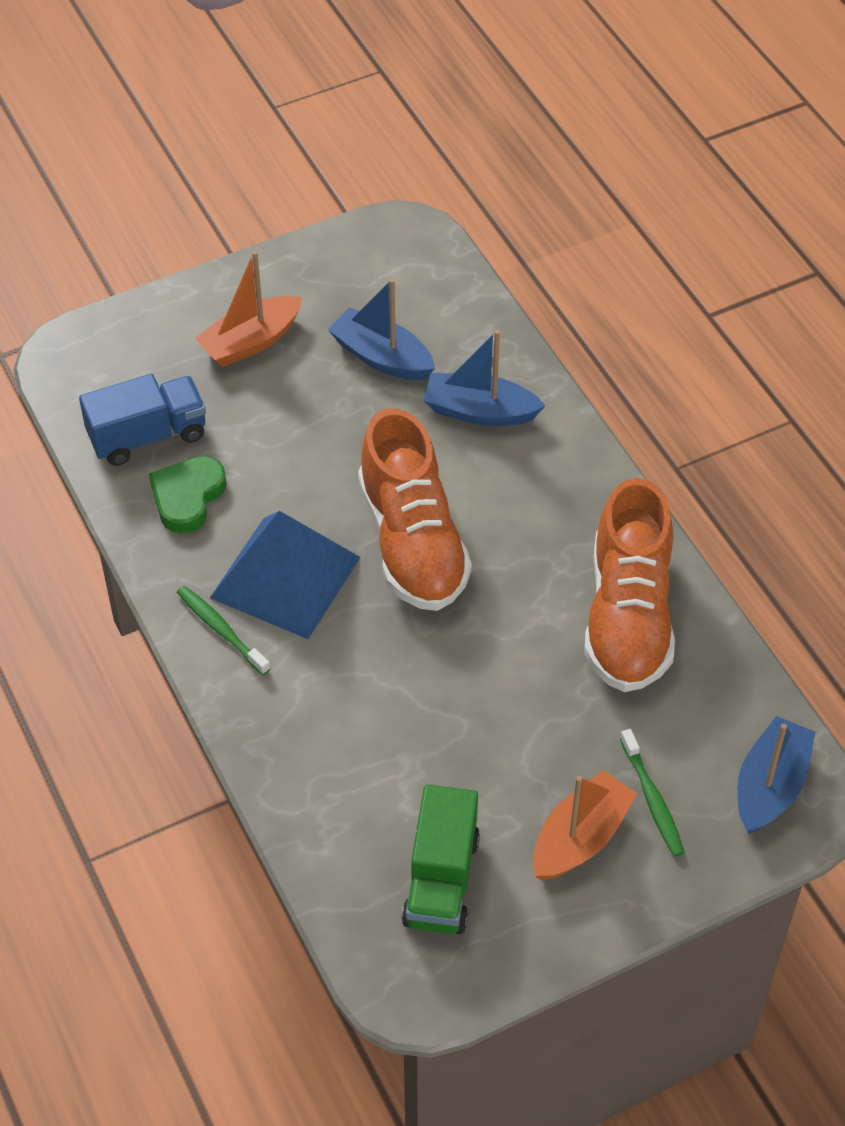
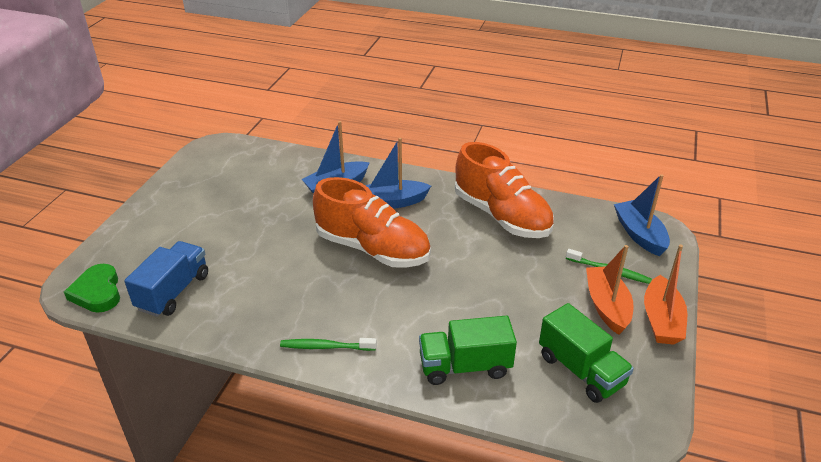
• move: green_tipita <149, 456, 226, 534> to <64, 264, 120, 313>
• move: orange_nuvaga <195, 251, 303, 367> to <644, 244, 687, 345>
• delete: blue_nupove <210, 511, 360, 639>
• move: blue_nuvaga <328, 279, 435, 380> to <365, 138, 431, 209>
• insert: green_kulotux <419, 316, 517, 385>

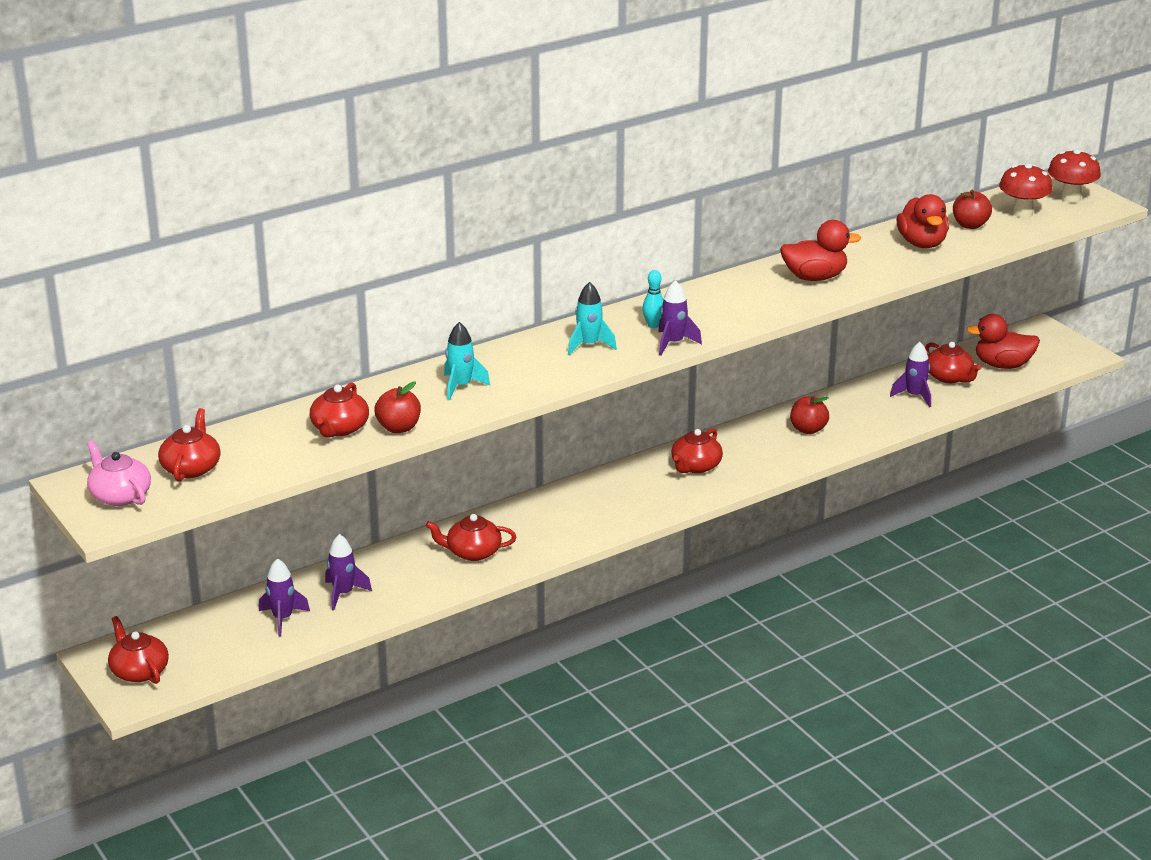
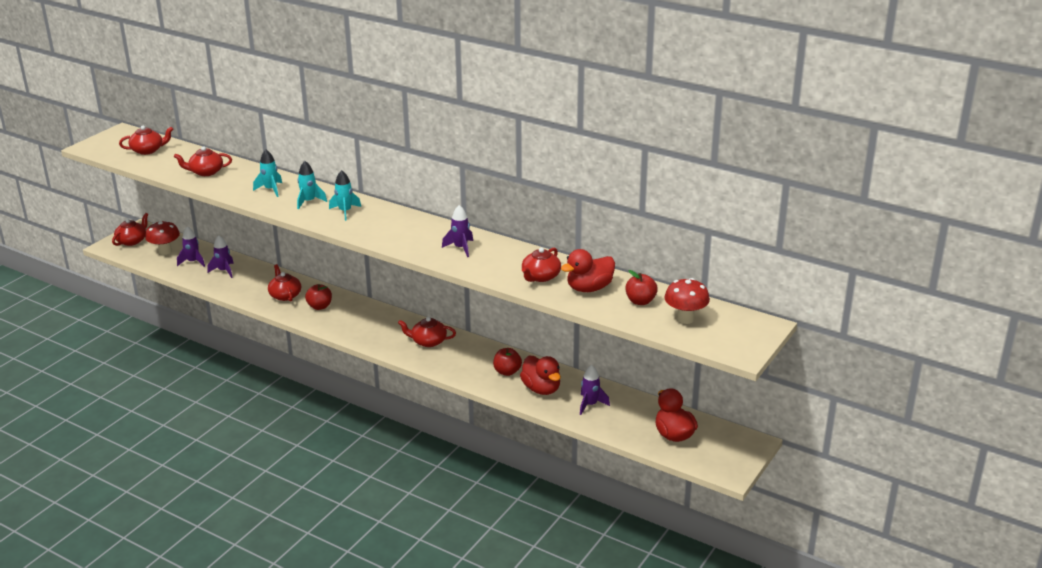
• delete: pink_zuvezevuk <87, 440, 151, 506>
• move: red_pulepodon <374, 381, 421, 433> to <305, 284, 332, 310>
• delete: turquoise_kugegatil <642, 270, 663, 328>
• move: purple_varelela <658, 280, 702, 356> to <442, 205, 473, 257>
• move: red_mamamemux <780, 220, 861, 281> to <520, 356, 561, 395>
• move: red_zuvezevuk <925, 342, 981, 383> to <522, 247, 561, 282>
• move: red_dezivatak <1048, 149, 1101, 203> to <145, 220, 180, 255>
• insert: turquoise_varelela <297, 161, 327, 210>

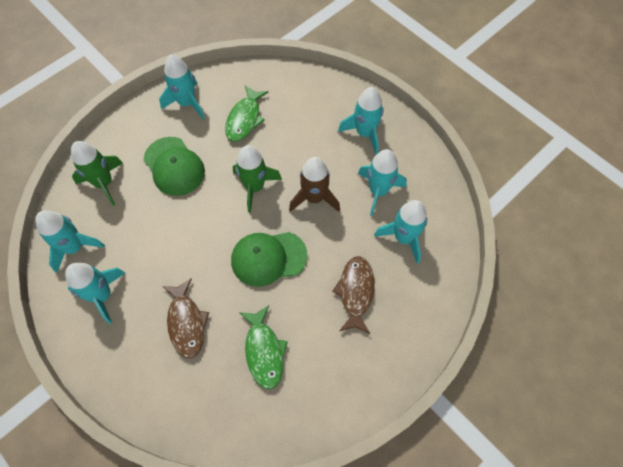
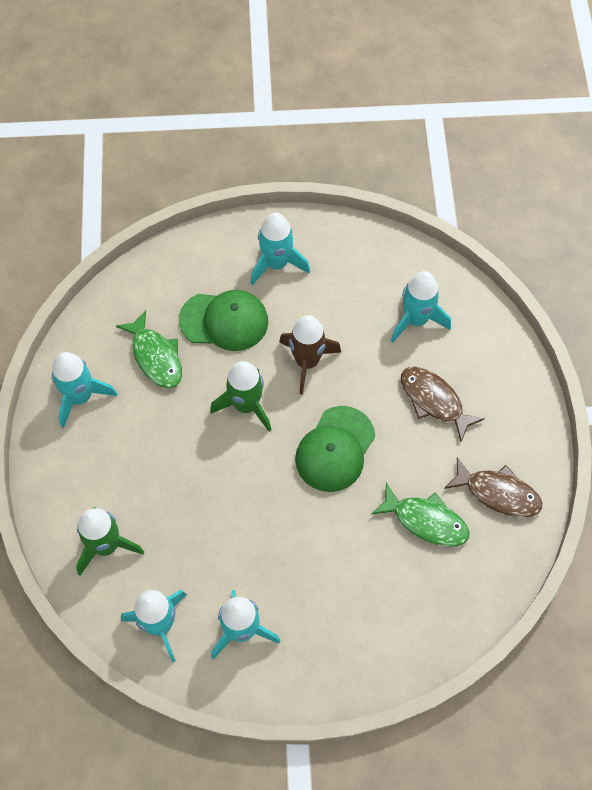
• move: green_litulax <144, 137, 205, 196> to <179, 290, 268, 351>
• move: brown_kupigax <162, 278, 209, 358> to <444, 457, 542, 517>
• delete: turquoise_varelela <358, 149, 407, 216>

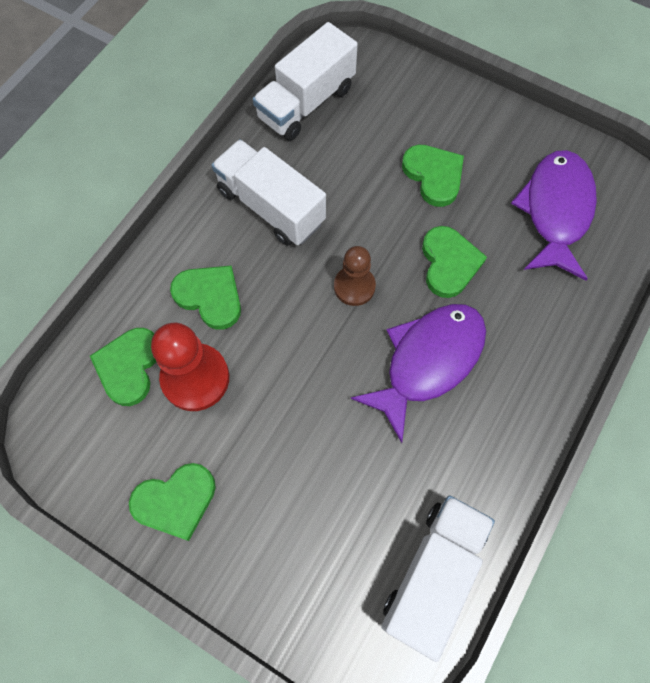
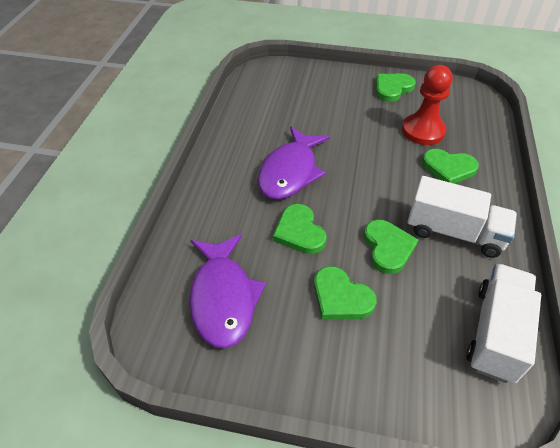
• move: green_tipita <90, 328, 156, 406> to <364, 220, 419, 274>
• delete: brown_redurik <334, 246, 376, 306>
• delete: white_kulotux <381, 495, 495, 662>

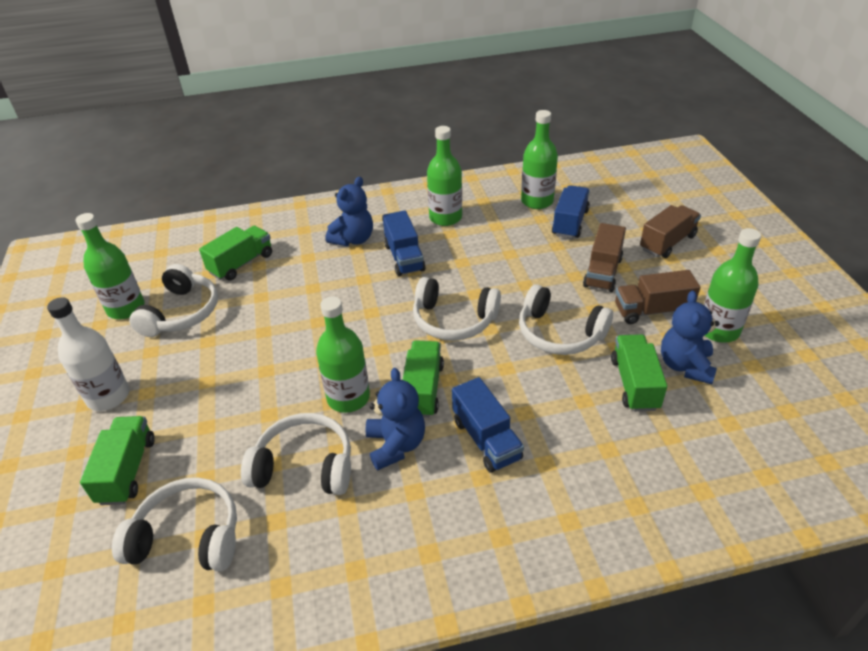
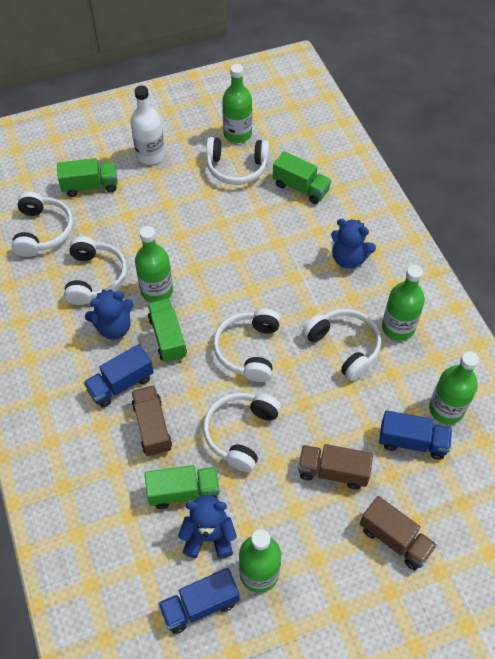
• move: blue_kulotux <383, 210, 426, 276> to <158, 568, 240, 634>
• rotate: green_kulotux <403, 340, 444, 418> = <148, 298, 187, 363> 105 degrees counterclockwise
• move: brown_kulotux <615, 270, 700, 324> to <131, 385, 172, 457>
• insert: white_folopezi <302, 309, 381, 381>

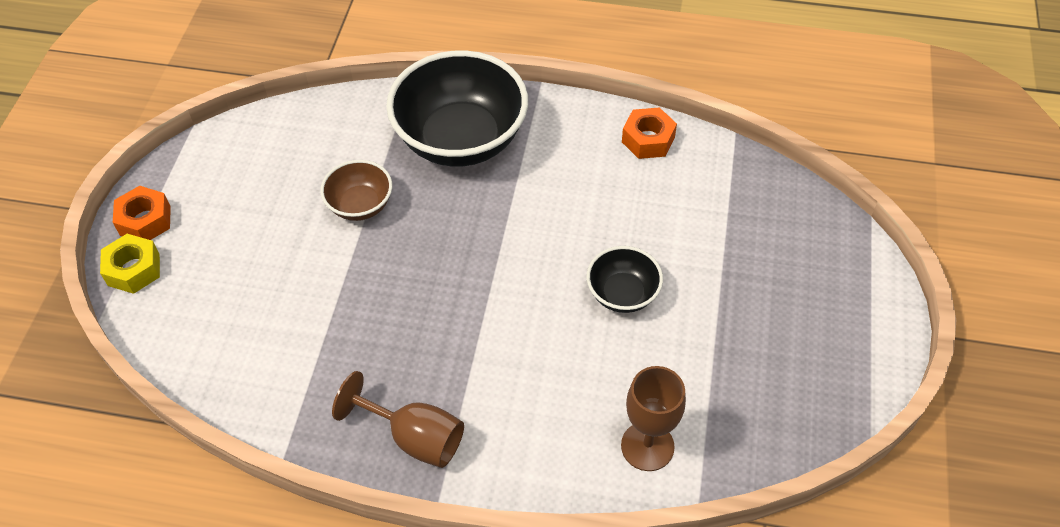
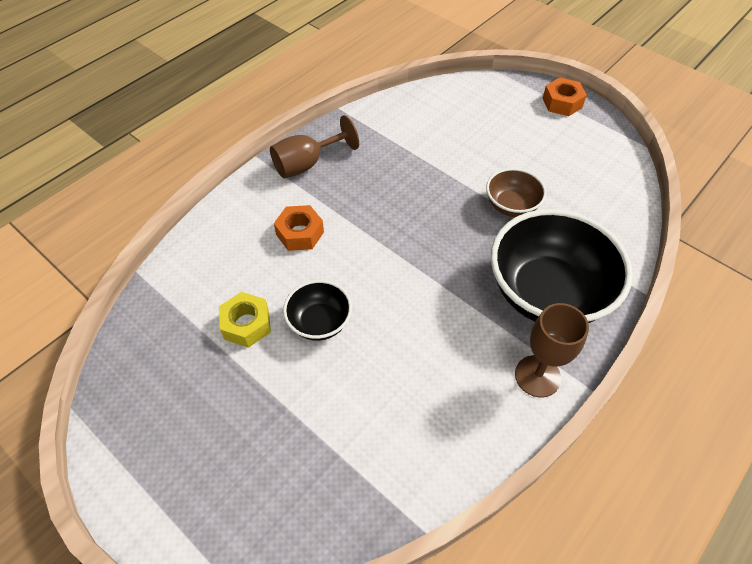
• move: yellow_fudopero <100, 234, 160, 294> to <219, 292, 271, 348>
• move: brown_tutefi <621, 366, 686, 471> to <515, 303, 589, 398>
• move: orange_fudopero <622, 107, 677, 159> to <274, 205, 324, 251>

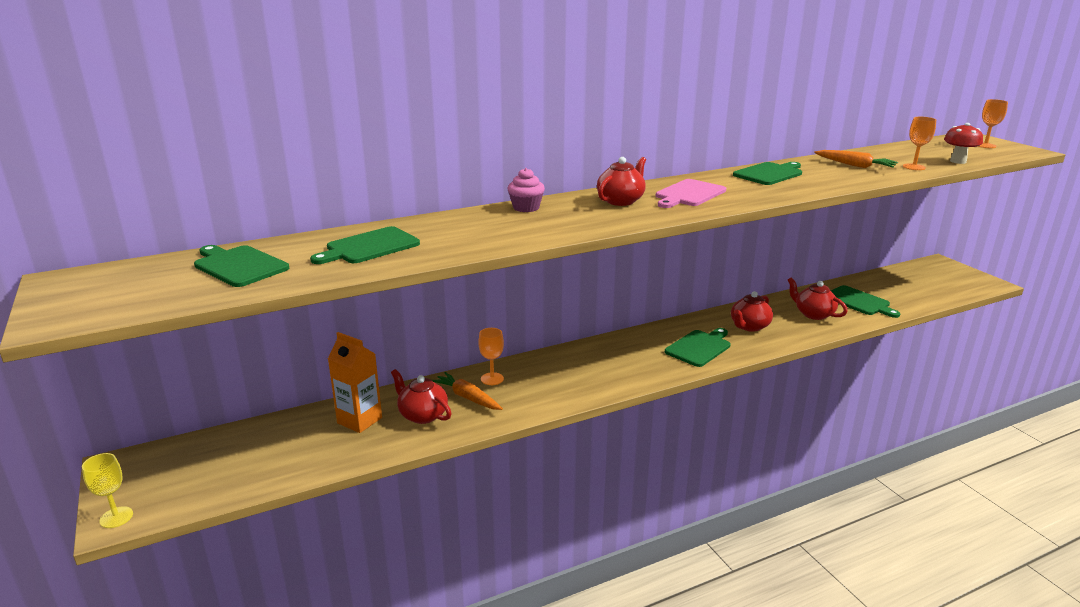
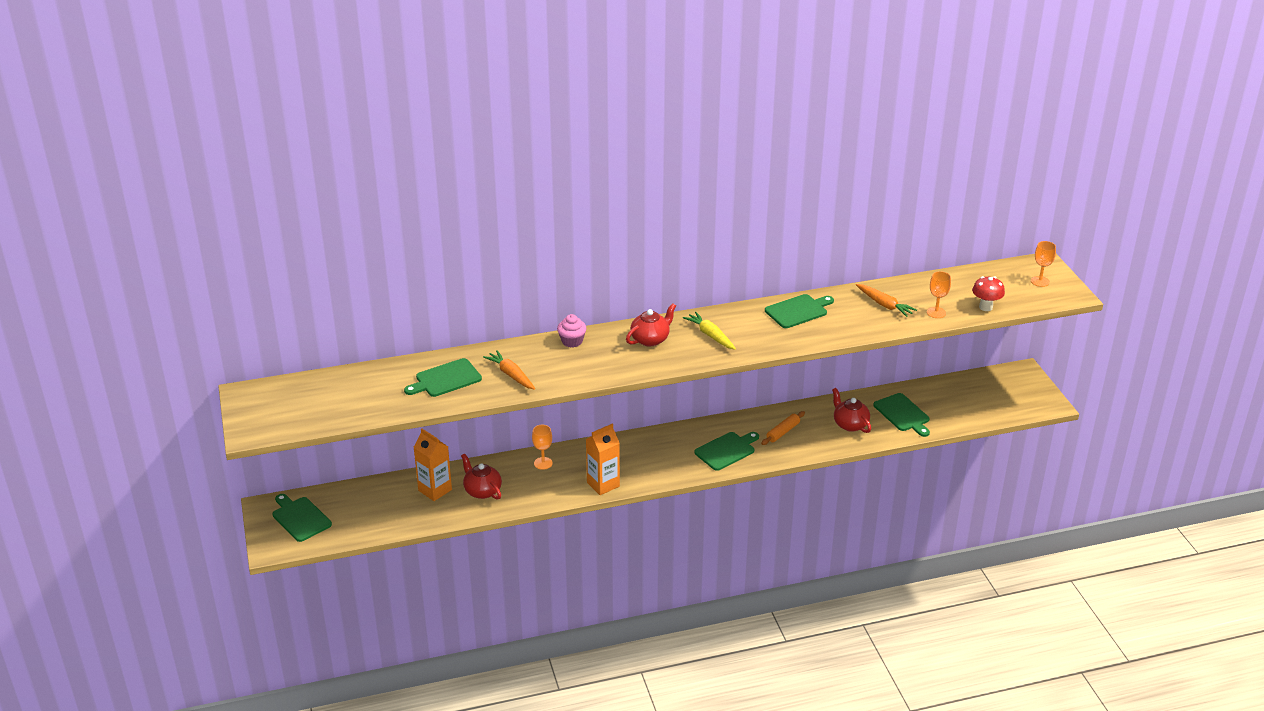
• delete: yellow_tutefi <82, 453, 133, 528>
• move: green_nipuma <194, 245, 289, 287> to <273, 494, 332, 542>
• move: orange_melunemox <432, 372, 503, 410> to <483, 350, 535, 390>
• replace: pink_nipuma <656, 179, 726, 208> to yellow_melunemox <683, 312, 736, 350>
• replace: red_zuvezevuk <731, 291, 773, 332> to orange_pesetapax <761, 411, 805, 445>
• insert: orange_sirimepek <586, 424, 620, 495>

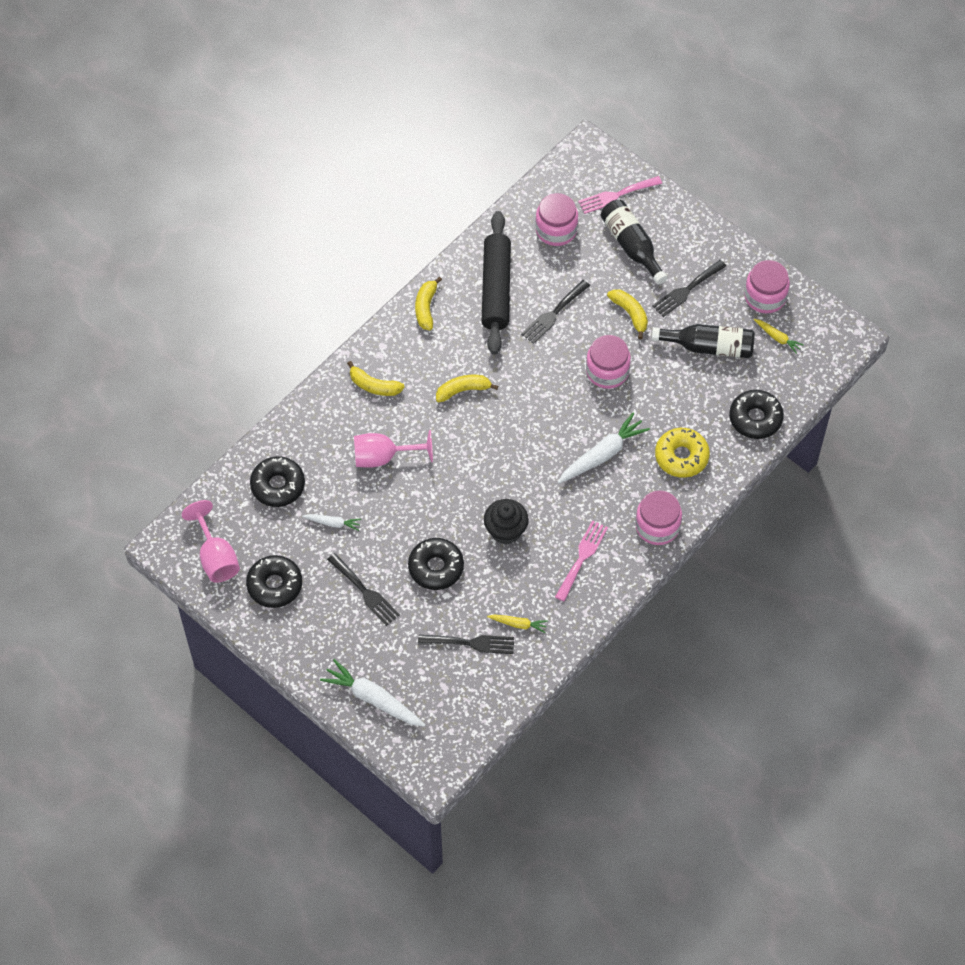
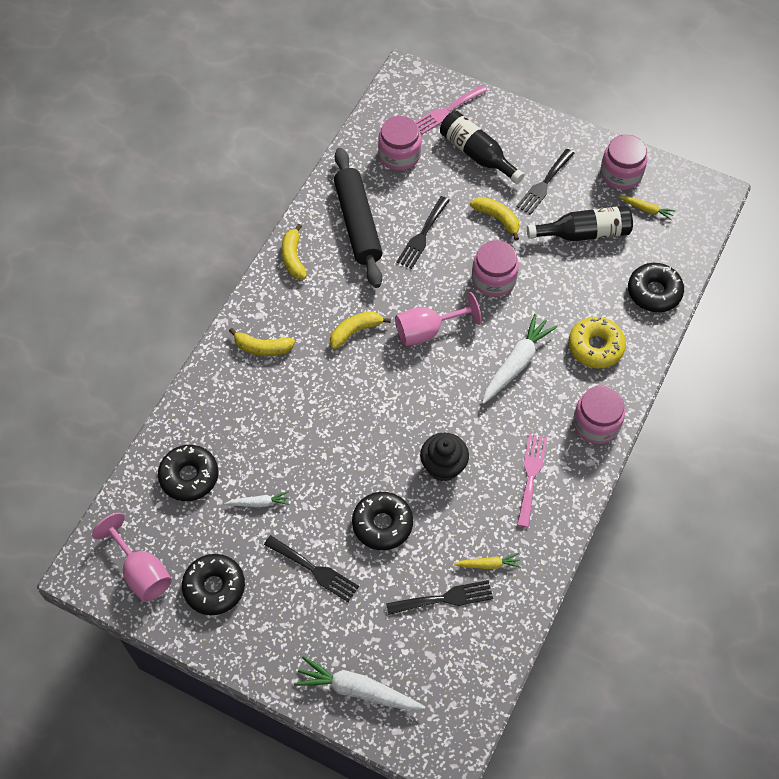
• move: pink_tutefi <354, 430, 433, 468> to <395, 292, 481, 346>

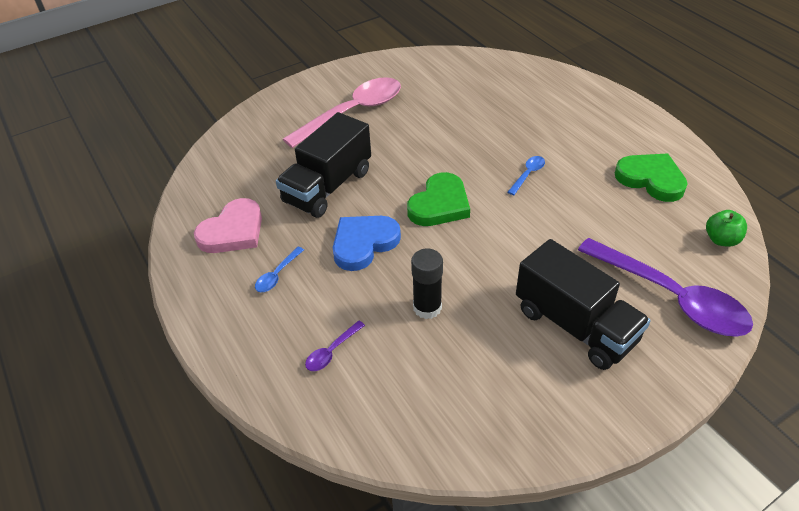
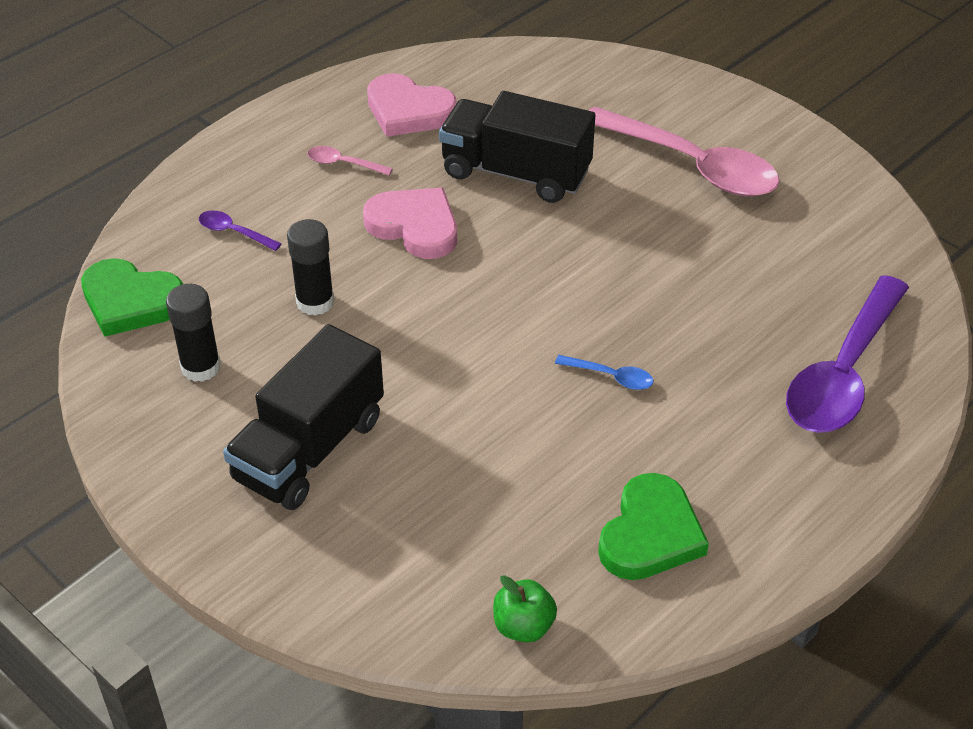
• recolor: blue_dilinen <255, 247, 304, 292> to pink_dilinen <307, 146, 393, 175>
• recolor: blue_tipita <333, 216, 401, 271> to pink_tipita <363, 188, 457, 259>
• move: green_tipita <407, 172, 470, 226> to <81, 258, 183, 337>
• move: purple_dilinen <578, 238, 753, 337> to <786, 275, 909, 433>
• insert: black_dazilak <166, 284, 221, 382>

